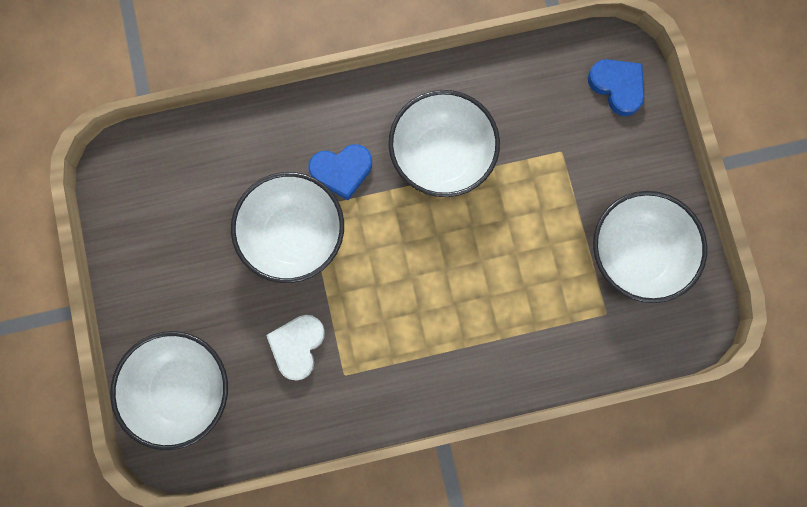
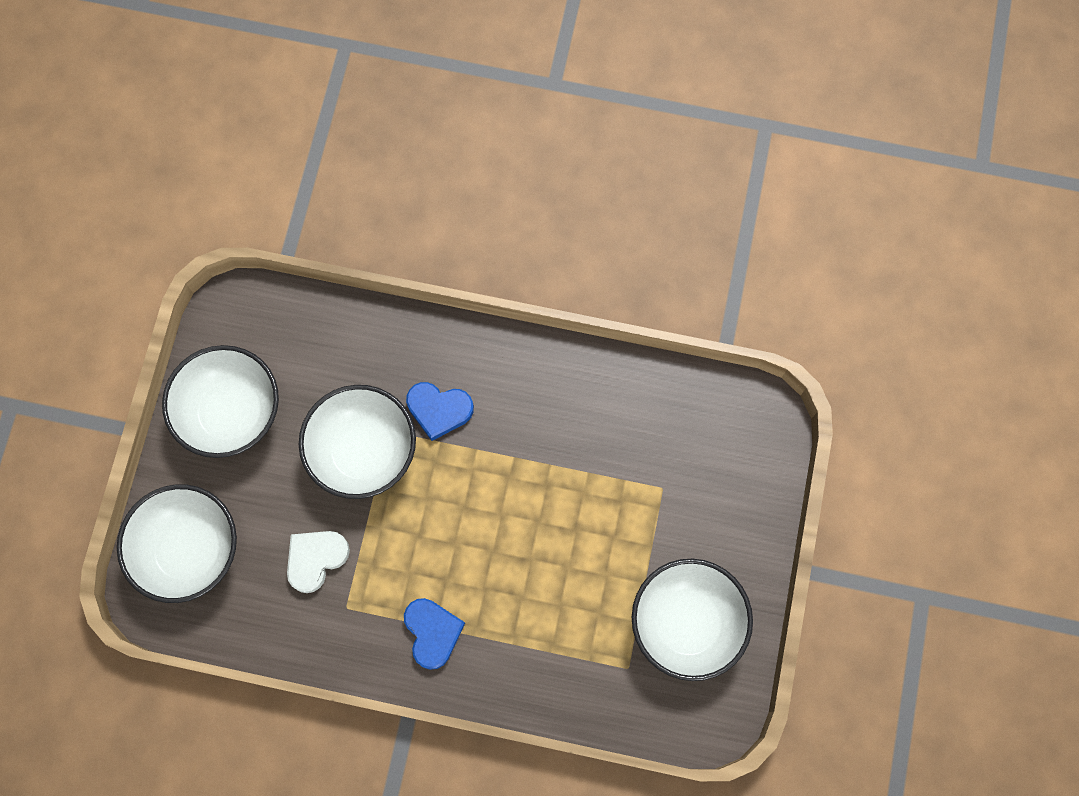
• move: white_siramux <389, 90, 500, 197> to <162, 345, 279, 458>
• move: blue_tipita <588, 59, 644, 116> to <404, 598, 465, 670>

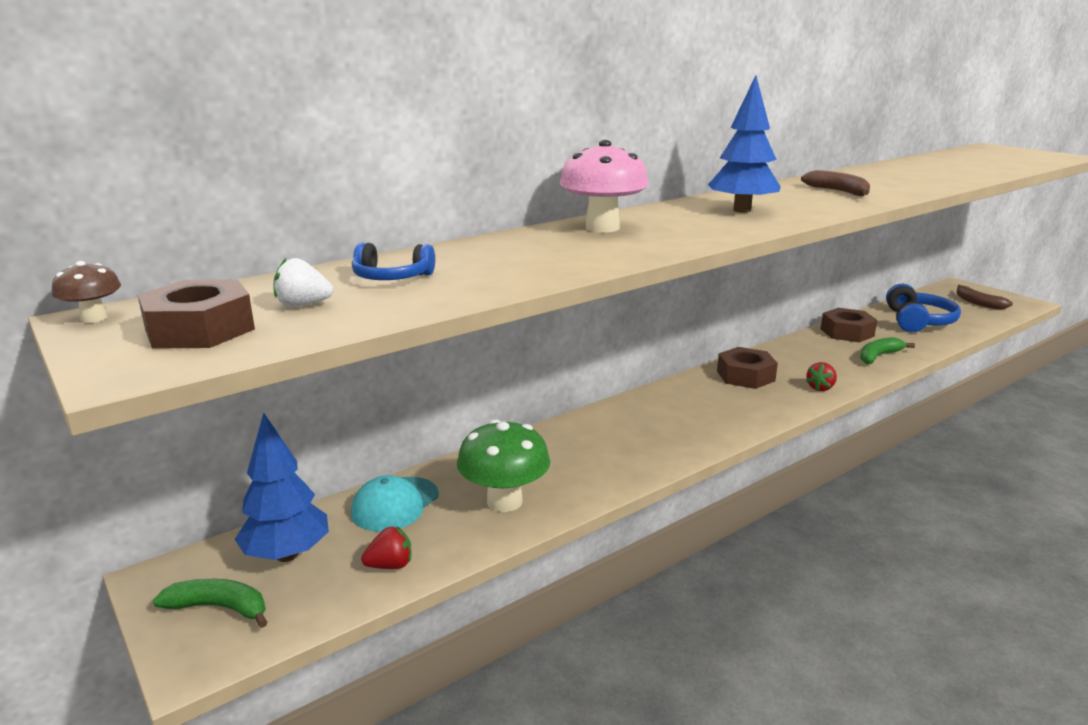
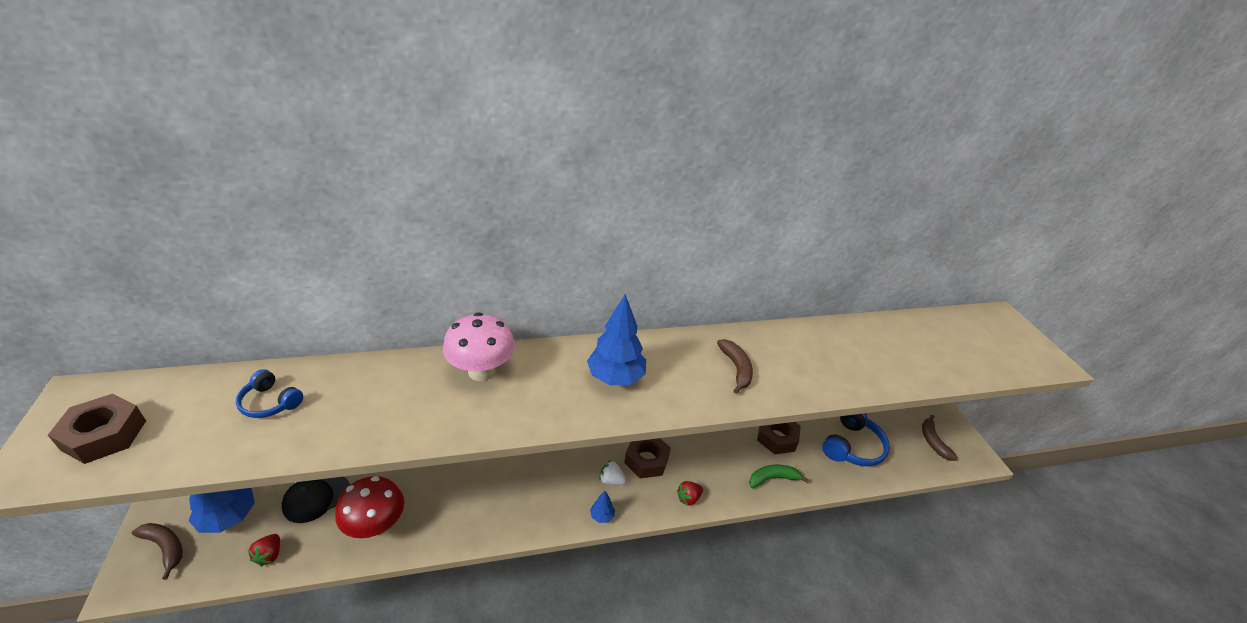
• delete: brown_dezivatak <52, 261, 121, 323>
• recolor: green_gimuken <153, 579, 268, 628> to brown_gimuken <132, 523, 183, 580>
• move: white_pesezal <273, 258, 333, 307> to <599, 460, 626, 485>
• recolor: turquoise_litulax <351, 475, 439, 532> to black_litulax <282, 477, 350, 523>
• rotate: red_pesezal <361, 526, 411, 569> = <248, 534, 280, 566> 90 degrees clockwise
• recolor: green_dezivatak <457, 419, 550, 512> to red_dezivatak <335, 476, 404, 538>
• insert: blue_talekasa <590, 491, 615, 523>

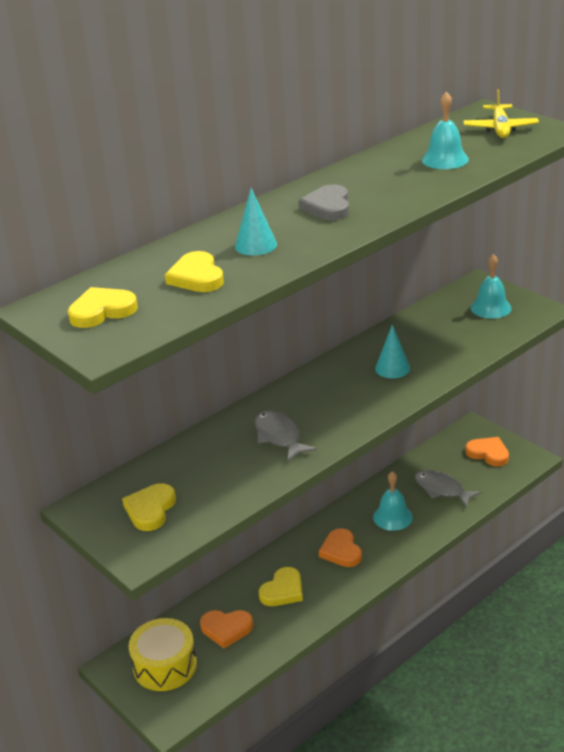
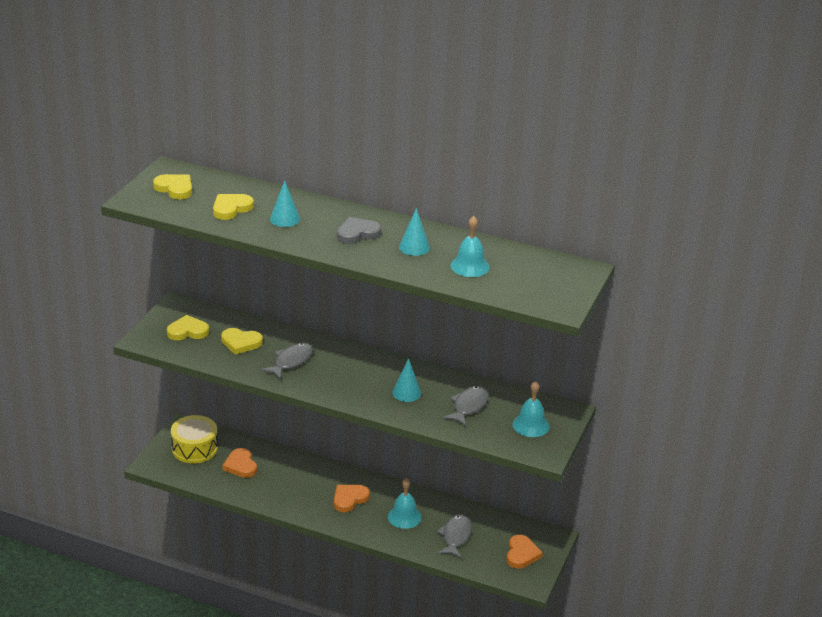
• move: yellow_tipita <259, 567, 303, 606> to <221, 328, 263, 355>
• delete: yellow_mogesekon <463, 90, 539, 138>
• insert: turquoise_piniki <399, 208, 430, 256>
• insert: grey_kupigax <443, 386, 489, 426>

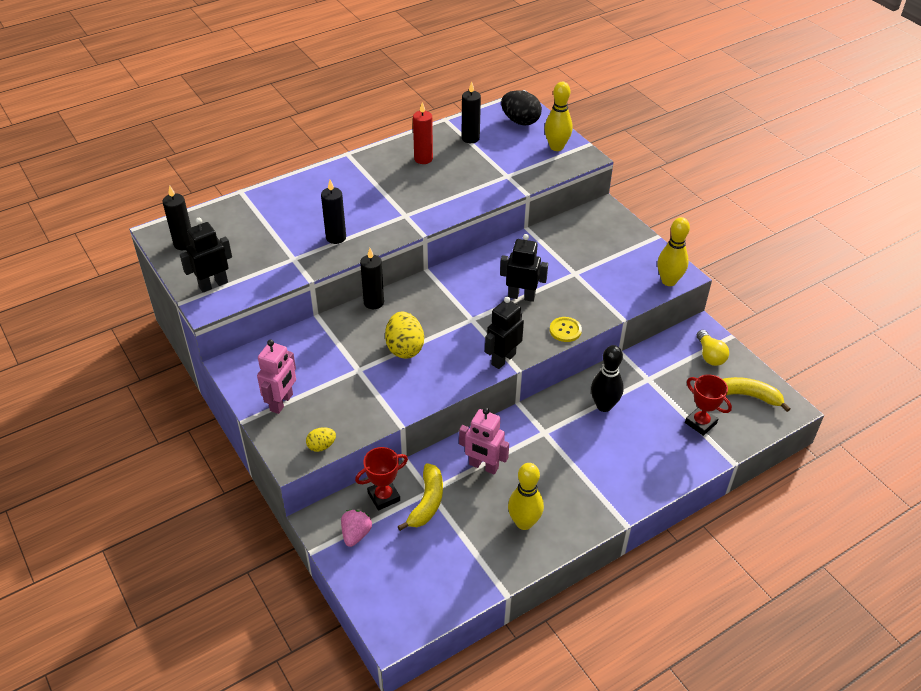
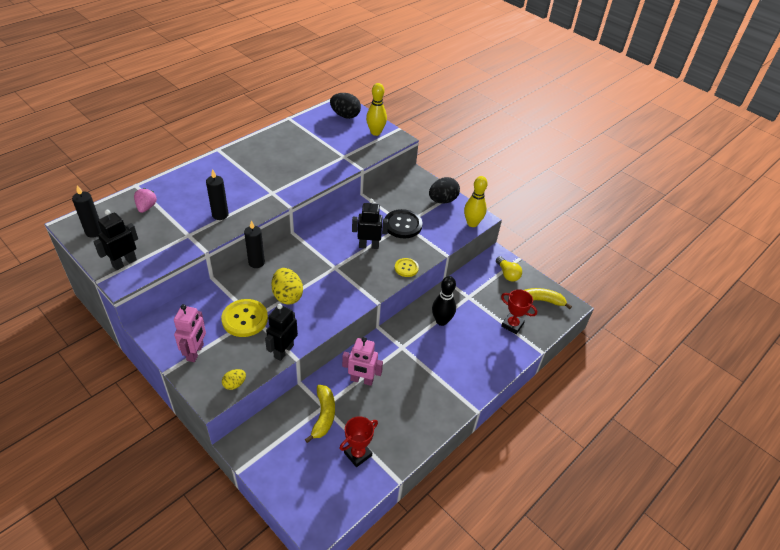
• move: pink_pesezal <341, 510, 372, 547> to <134, 188, 157, 213>
• move: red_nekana <355, 447, 408, 510> to <340, 416, 378, 467>
• delete: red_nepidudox <413, 102, 433, 164>
• delete: black_nepidudox <461, 82, 481, 143>
• move: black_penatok <485, 297, 524, 369> to <265, 304, 298, 361>
• delete: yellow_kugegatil <508, 463, 544, 530>
• insert: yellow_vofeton <221, 299, 268, 337>
• insert: black_vofeton <385, 209, 422, 238>
• insert: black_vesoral <429, 177, 460, 204>

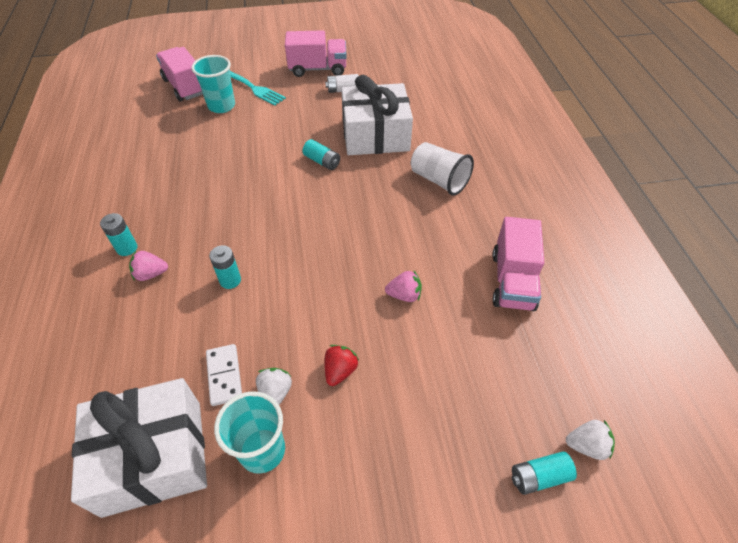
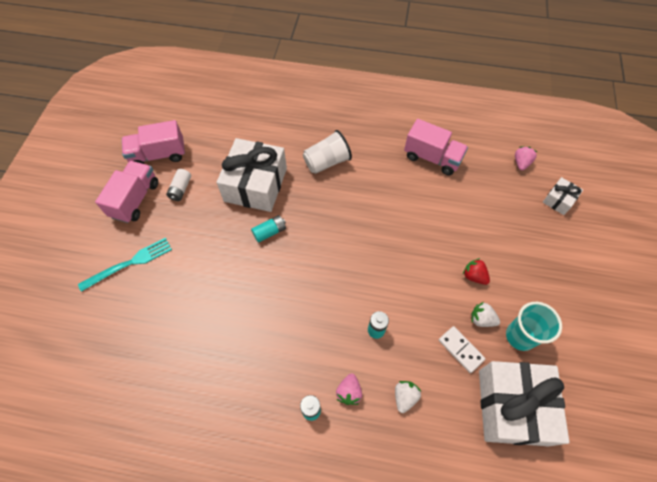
• move: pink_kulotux <156, 47, 203, 101> to <122, 120, 185, 164>
• delete: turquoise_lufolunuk <191, 55, 235, 113>
• rotate: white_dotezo <206, 344, 242, 406> = <439, 326, 485, 373> 45 degrees clockwise
• move: pink_pesezal <385, 271, 422, 302> to <515, 147, 537, 170>
• replace: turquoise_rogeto <512, 451, 577, 495> to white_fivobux <543, 177, 583, 215>
• move: white_pesezal <566, 420, 615, 460> to <395, 381, 421, 413>

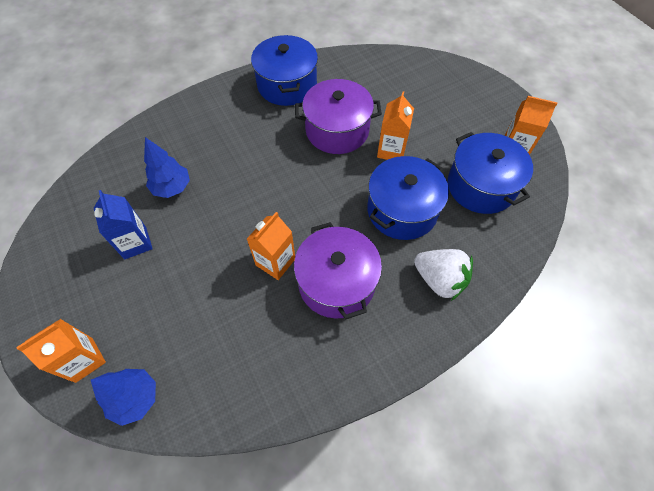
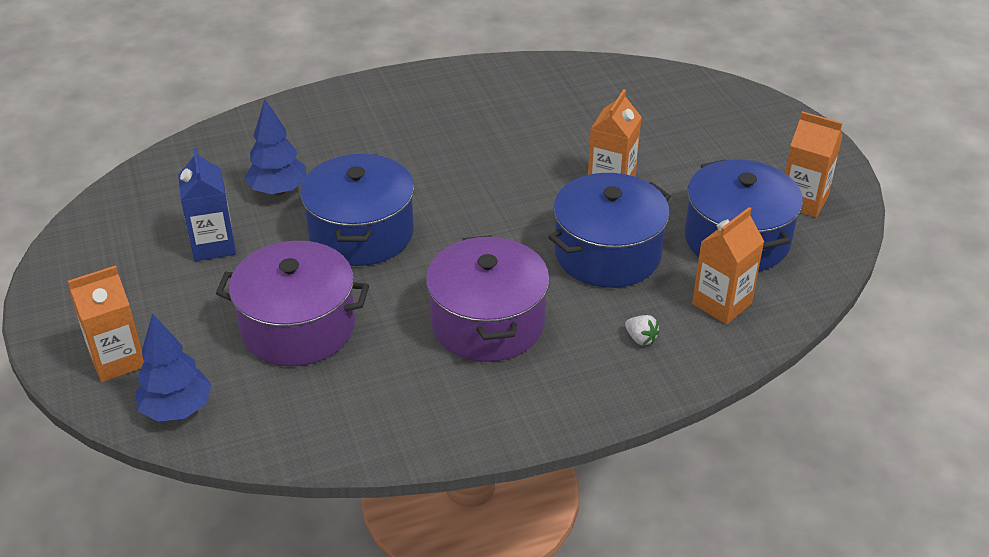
• move: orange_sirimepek <247, 212, 295, 280> to <692, 207, 764, 324>
• move: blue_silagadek <251, 35, 318, 106> to <300, 154, 414, 266>
• move: purple_silagadek <295, 79, 382, 154> to <216, 241, 369, 366>
• resize: white_pesezal <414, 249, 473, 301> = <625, 315, 660, 345> x0.43

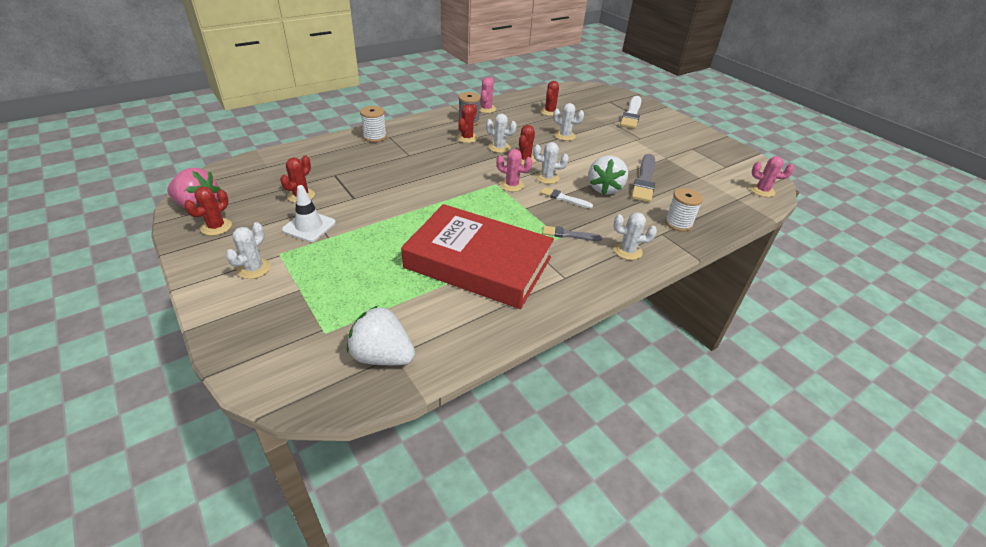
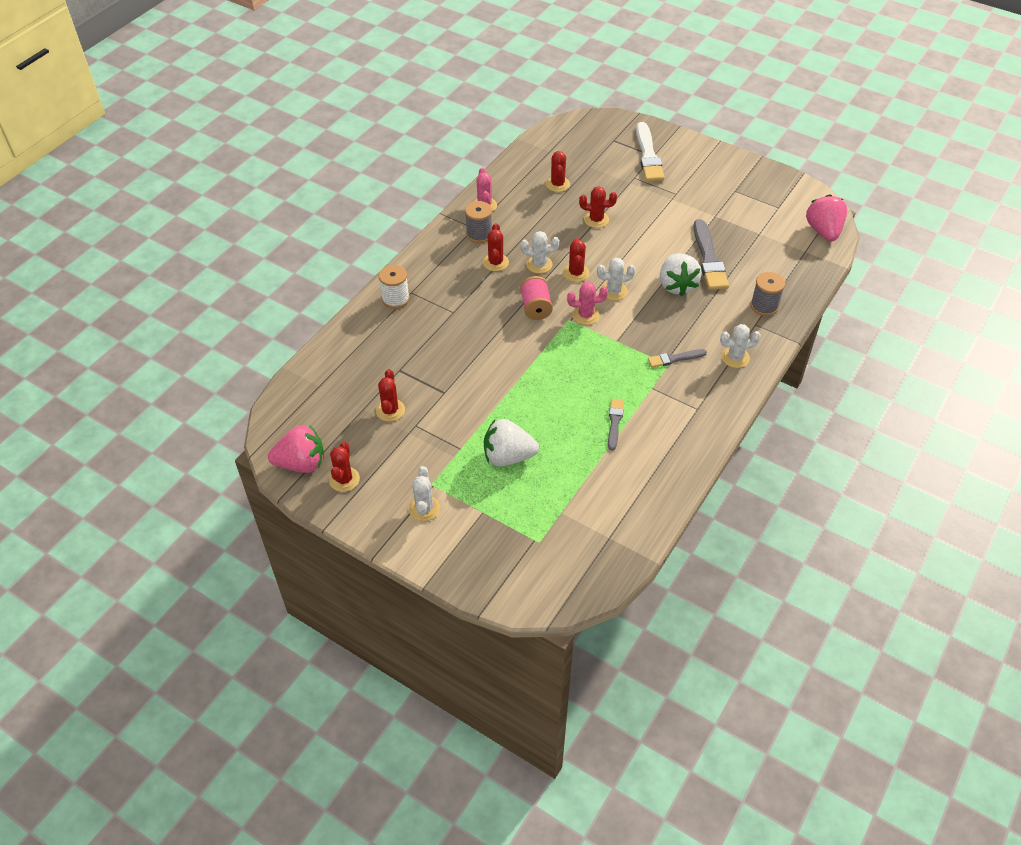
• delete: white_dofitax <282, 185, 336, 242>
• move: white_pesezal <347, 306, 415, 365> to <484, 419, 539, 467>
• replace: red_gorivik <401, 204, 554, 309> to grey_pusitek <608, 399, 624, 450>
• delete: white_pusitek <540, 187, 593, 208>
• recolor: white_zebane <553, 103, 584, 141> to red_zebane <579, 186, 617, 228>
• recolor: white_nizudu <665, 188, 703, 232> to grey_nizudu <751, 272, 785, 316>
• replace: pink_zebane <750, 156, 794, 197> to pink_pesezal <806, 195, 847, 241>
• insert: pink_nizudu <520, 276, 553, 320>

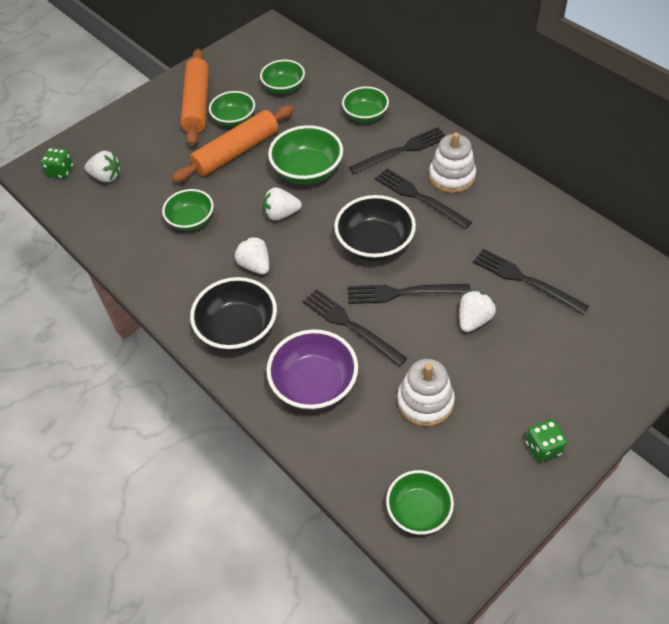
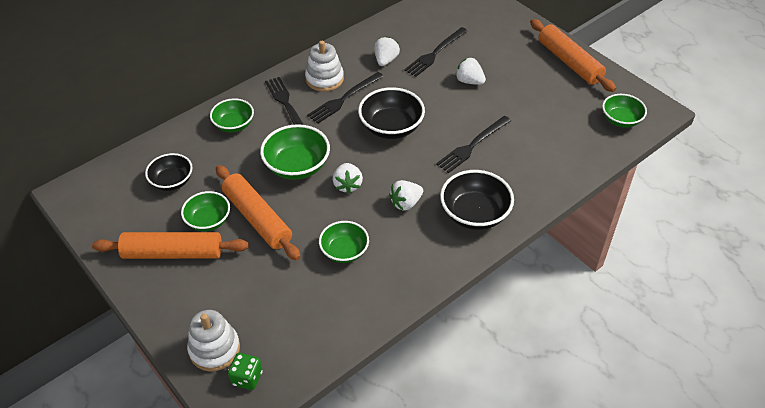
• move: white_pesezal <85, 151, 120, 182> to <374, 37, 400, 66>
• recolor: green_siramux <260, 60, 305, 94> to black_siramux <145, 153, 193, 191>
• delete: purple_siramux <267, 329, 358, 410>
• delete: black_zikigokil <348, 284, 470, 304>
• move: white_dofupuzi <397, 359, 455, 427> to <187, 310, 240, 372>
• replace: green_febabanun <525, 419, 567, 462> to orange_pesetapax <530, 19, 616, 92>

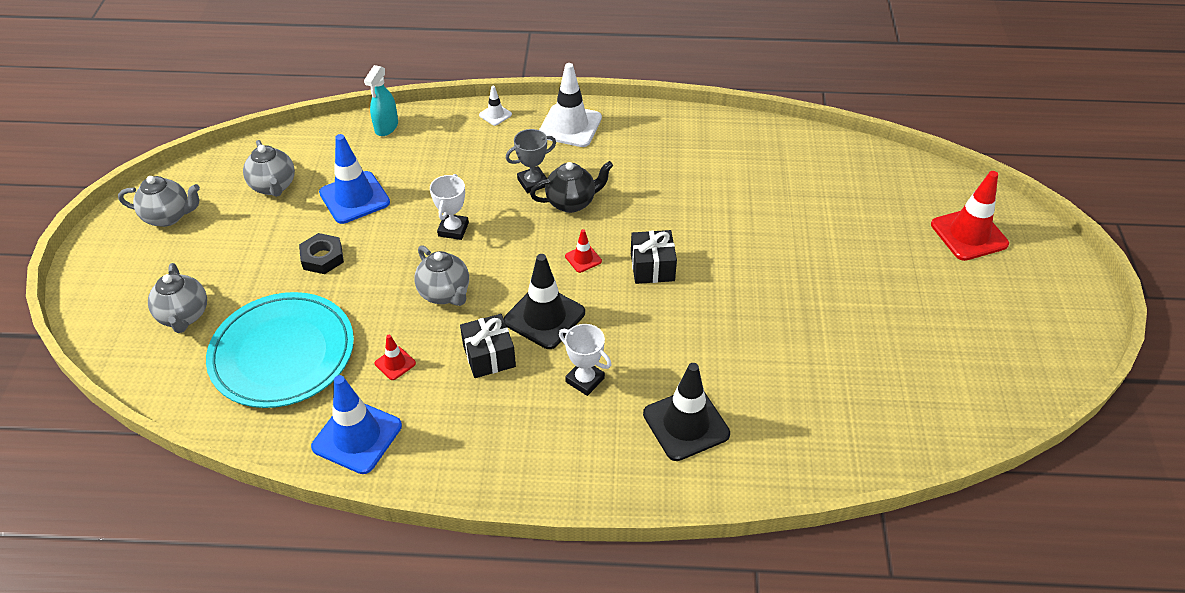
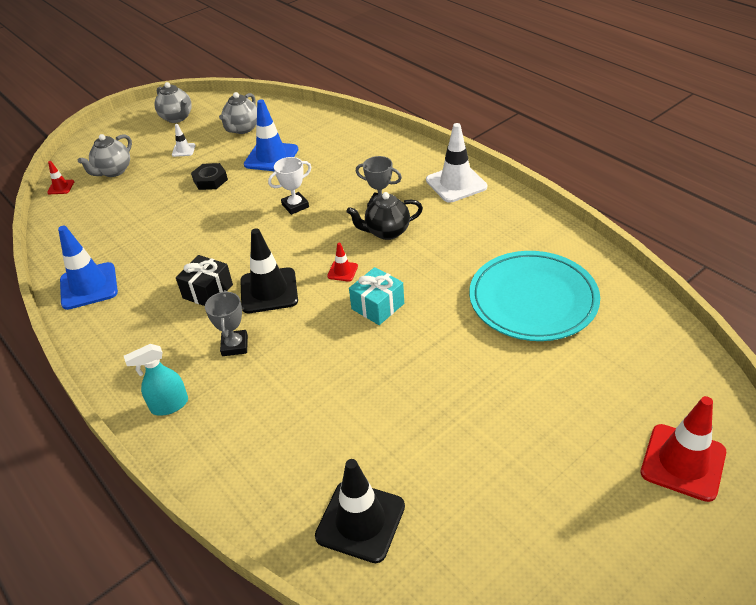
• move: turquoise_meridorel <206, 292, 354, 408> to <469, 251, 600, 341>
• move: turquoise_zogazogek <364, 65, 398, 136> to <124, 344, 188, 416>
• move: red_dofitax <375, 335, 416, 380> to <47, 161, 74, 194>
• delete: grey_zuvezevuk <414, 245, 469, 306>
• move: white_dofitax <479, 86, 512, 126> to <172, 124, 196, 157>
• rotate: black_zuvezevuk <530, 161, 613, 213> = <346, 192, 423, 240> 135 degrees clockwise
• recolor: white_nekana <559, 324, 611, 396> to grey_nekana <205, 290, 248, 356>
• recolor: black_fivobux <631, 230, 677, 284> to turquoise_fivobux <349, 267, 404, 325>
• move: black_dofitax <643, 363, 730, 461> to <315, 459, 405, 563>

